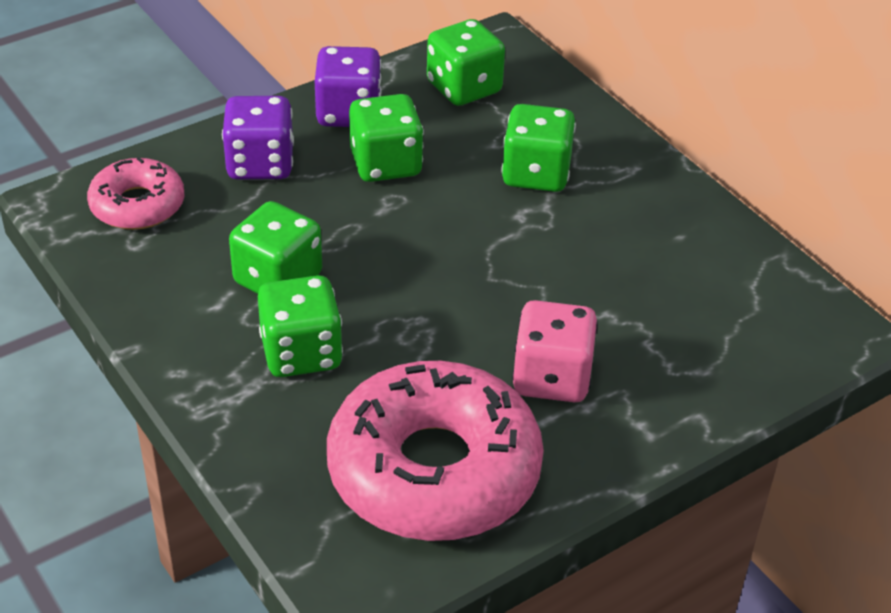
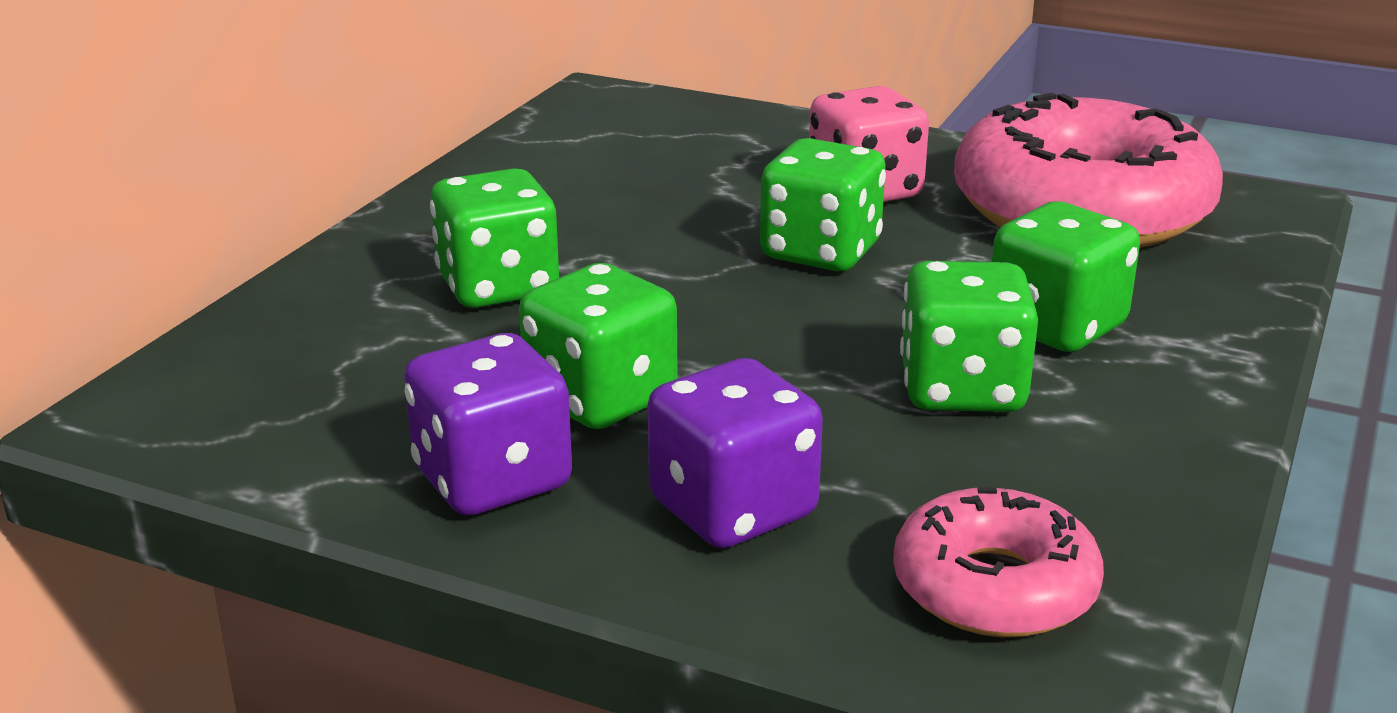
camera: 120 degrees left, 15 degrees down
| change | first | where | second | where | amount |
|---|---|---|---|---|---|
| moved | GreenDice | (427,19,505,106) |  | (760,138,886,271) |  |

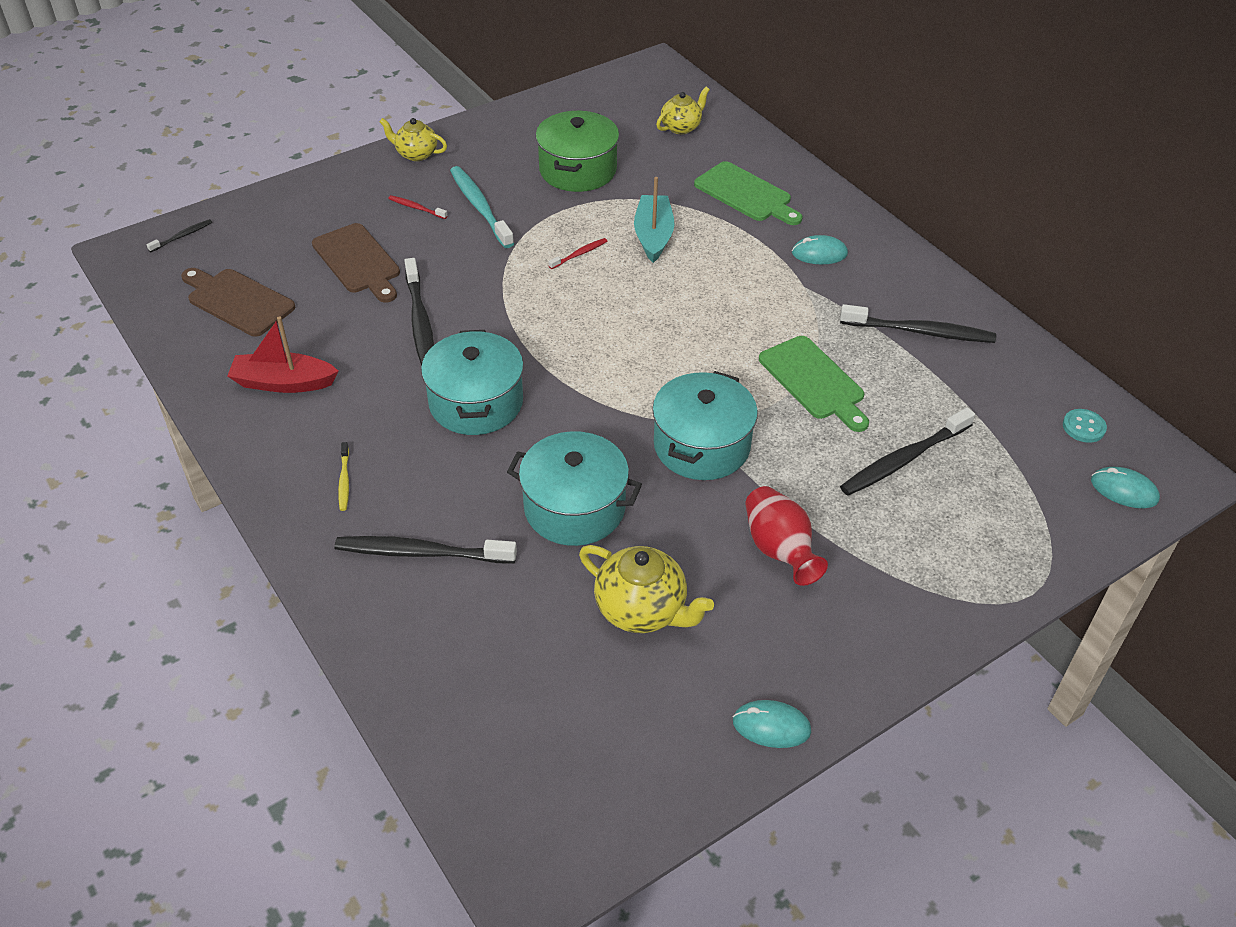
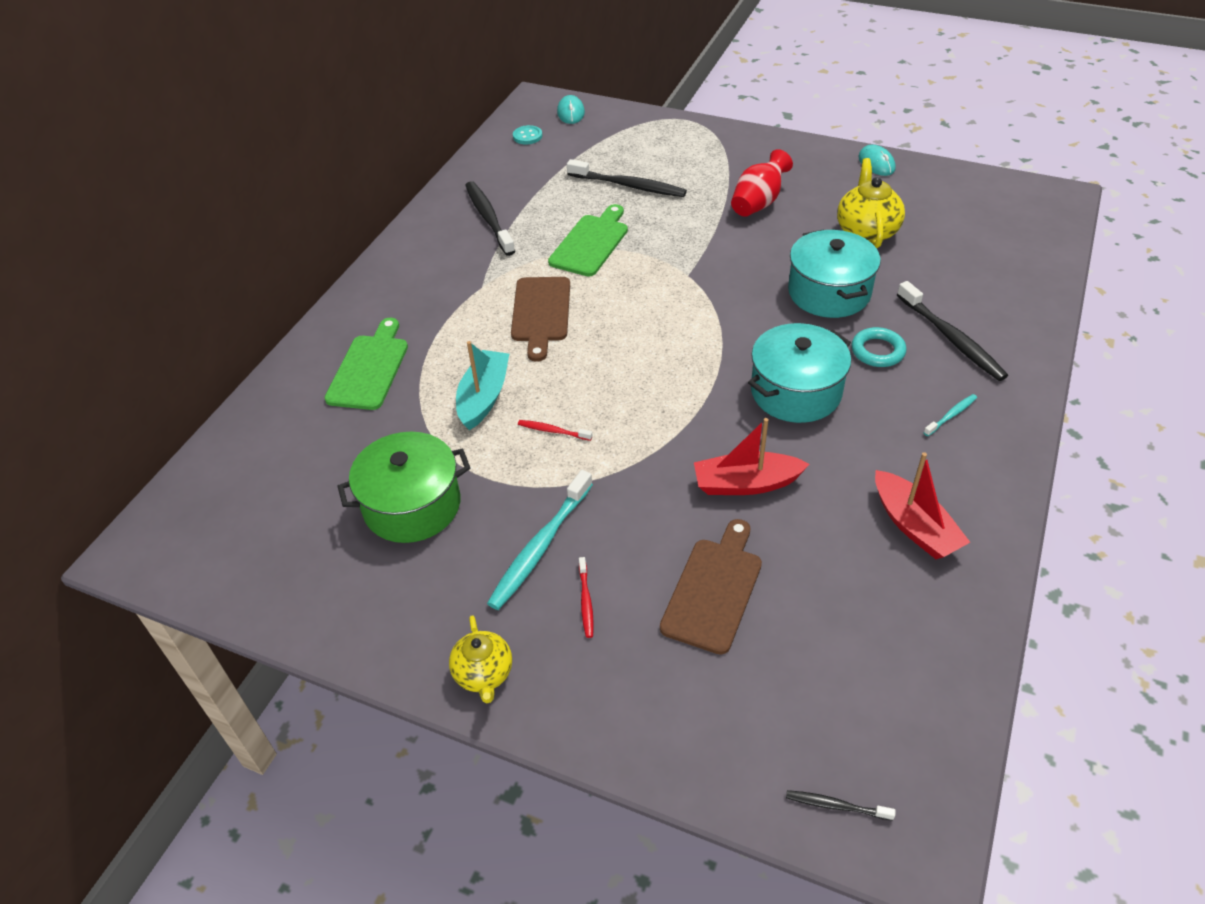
camera: 120 degrees left, 0 degrees up
| change | first | where | second | where | amount |
|---|---|---|---|---|---|
| turned | TurquoiseBoat | (634,177,675,263) |  | (456,341,509,430) | 135 degrees clockwise |
| moved | BrownCuttingBoard | (181,268,295,337) |  | (511,277,570,362) |  |
| replaced | BlackToothbrush | (404,258,434,366) | RedBoat | (694,418,809,495) |  |
| added |  |  | TurquoiseRing | (852,327,906,367) |  |
| recoloured | YellowToothbrush | (338,442,349,511) | TurquoiseToothbrush | (923,394,977,436) |  |
| removed | TurquoisePot | (652,371,758,480) |  |  |  |
| removed | YellowTeapot | (656,87,710,134) |  |  |  |
| removed | TurquoiseMouse | (792,235,848,264) |  |  |  |

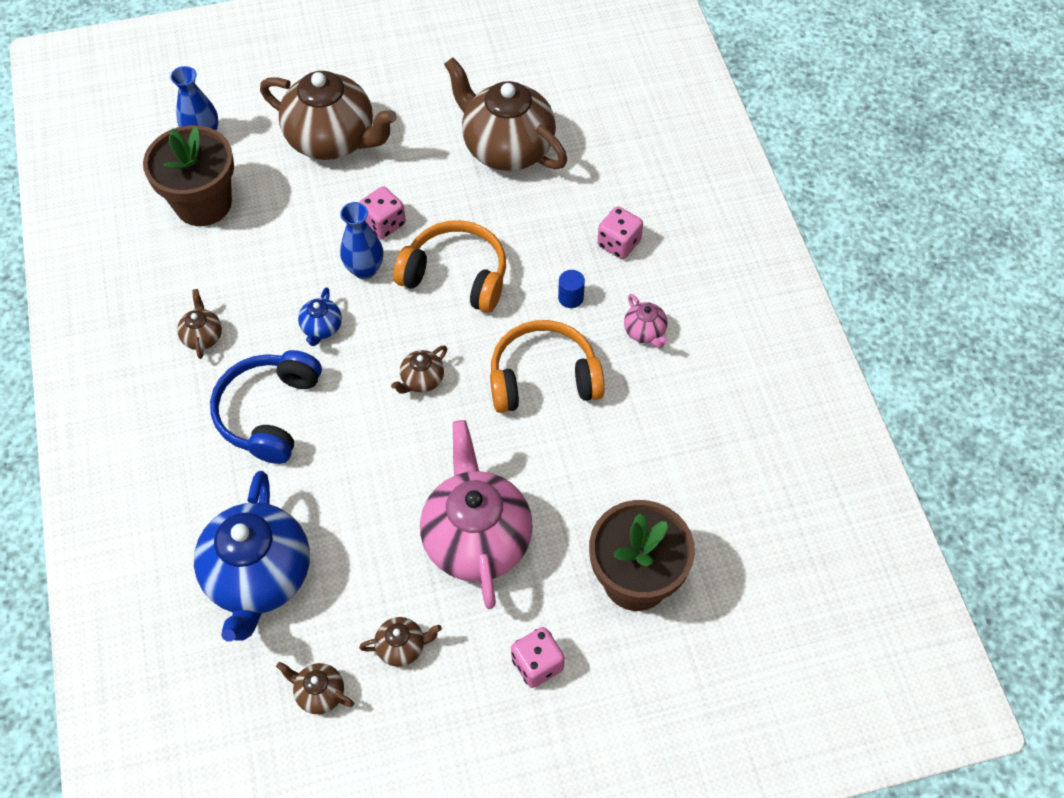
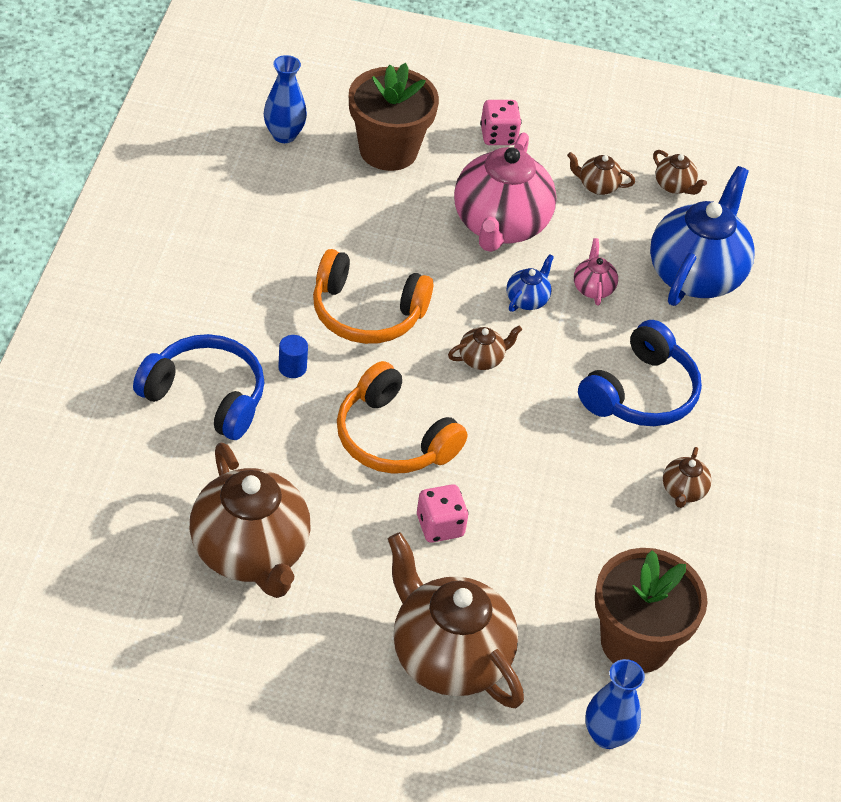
camera: 160 degrees left, 10 degrees down
| change | first | where | second | where | amount |
|---|---|---|---|---|---|
| replaced | PinkDice | (597,206,643,259) | BlueHeadphones | (133,334,265,440) |  |
| moved | BlueVase | (340,202,383,279) |  | (264,55,307,143) |  |
| moved | BlueTeapot | (298,287,342,346) |  | (507,254,554,312) |  |
| moved | PinkTeapot | (624,294,668,348) |  | (574,238,618,305) |  |

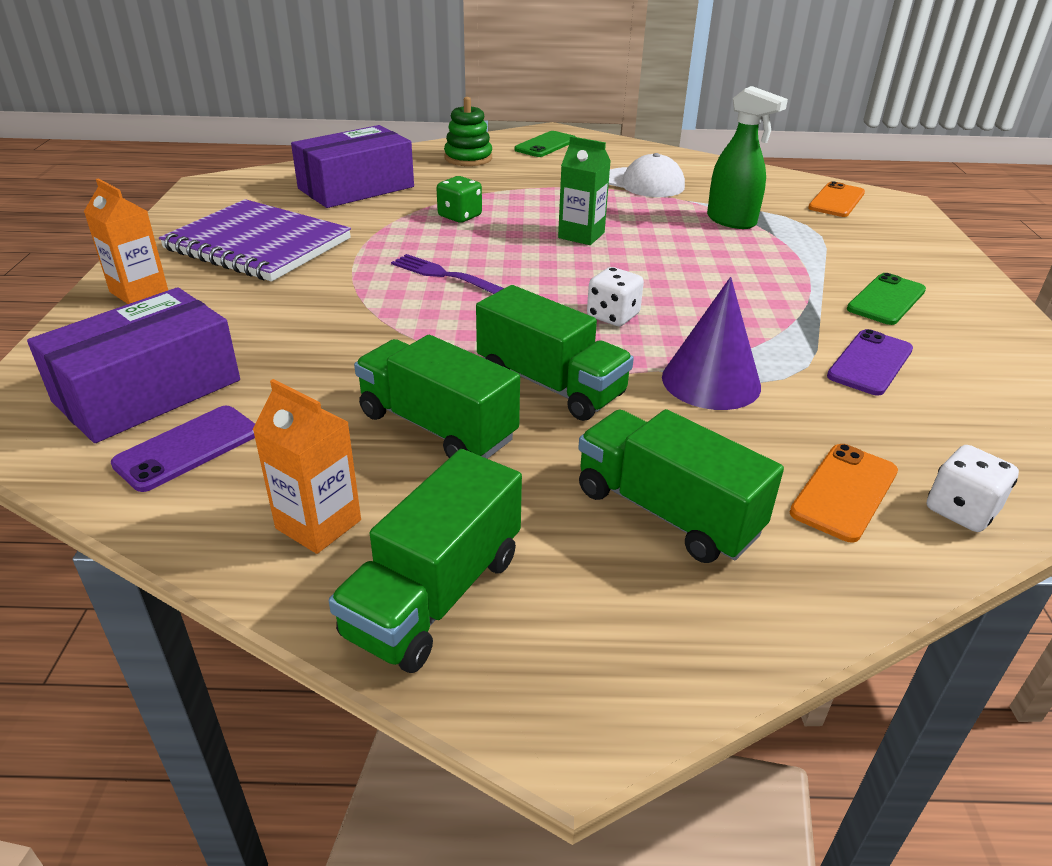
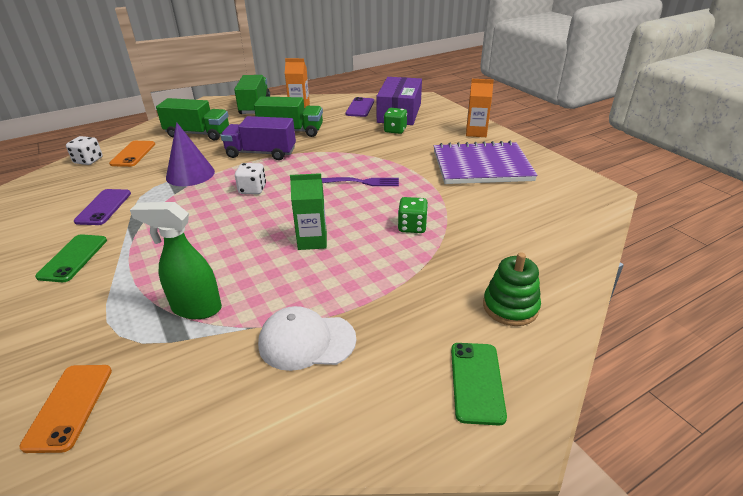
camera: 150 degrees right, 0 degrees up
| change | first | where | second | where | amount |
|---|---|---|---|---|---|
| recoloured | GreenTruck | (476,285,634,421) | PurpleTruck | (221,116,296,160) |  |
| added |  |  | GreenDice | (384,108,407,134) |  |
| removed | PurpleBox | (291,125,414,208) |  |  |  |

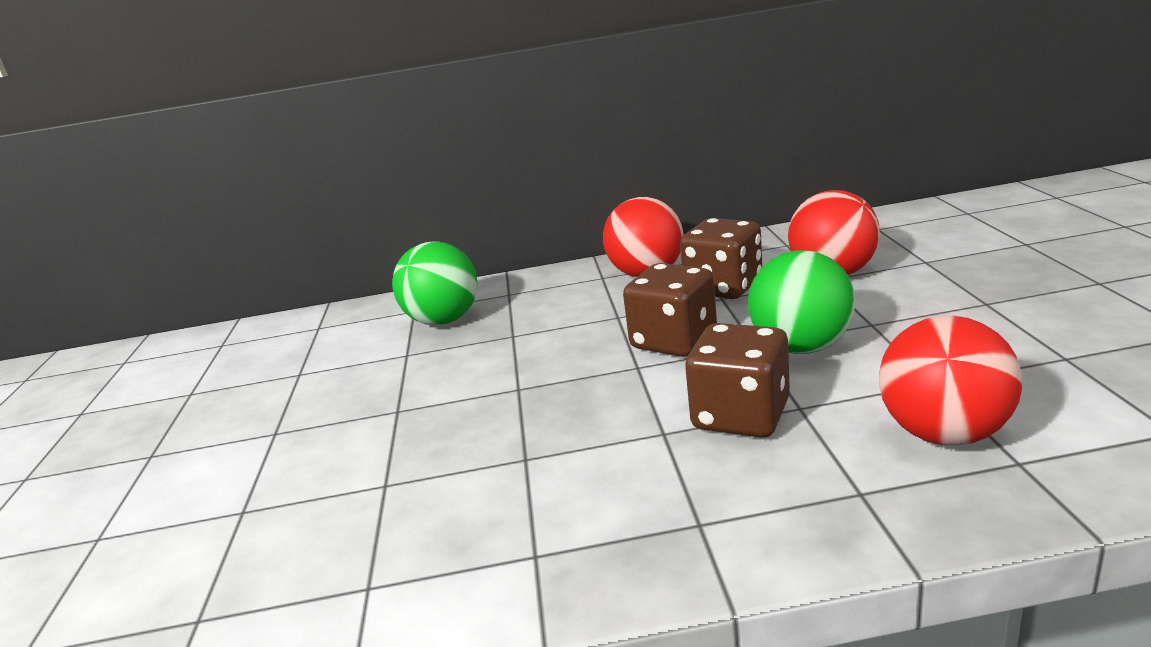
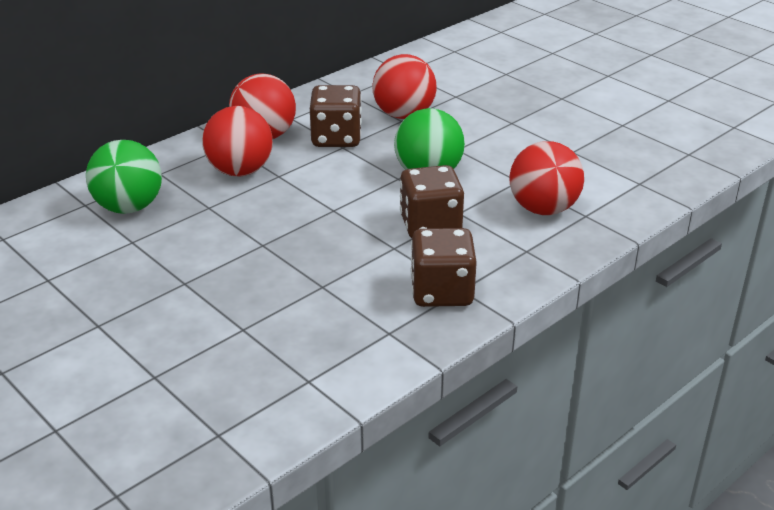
camera: 40 degrees left, 10 degrees up
| change | first | where | second | where | amount |
|---|---|---|---|---|---|
| added |  |  | RedBall | (202,106,273,176) |  |
| moved | BrownDice | (623,263,717,357) |  | (411,228,477,307) |  |

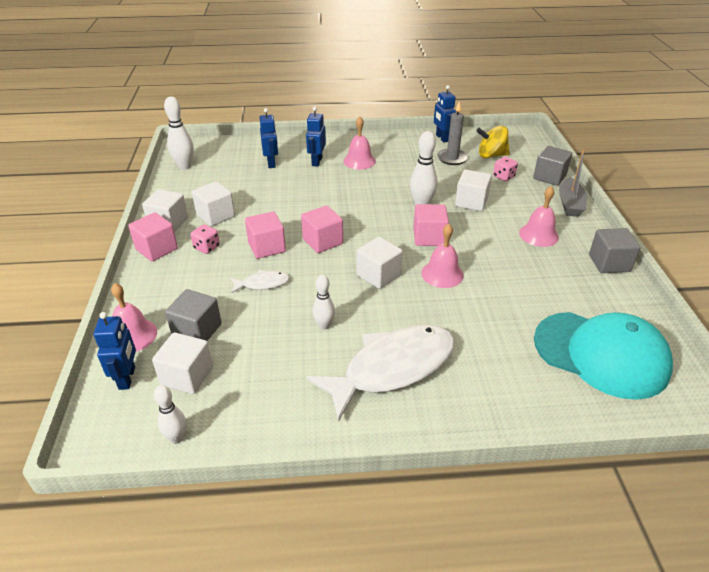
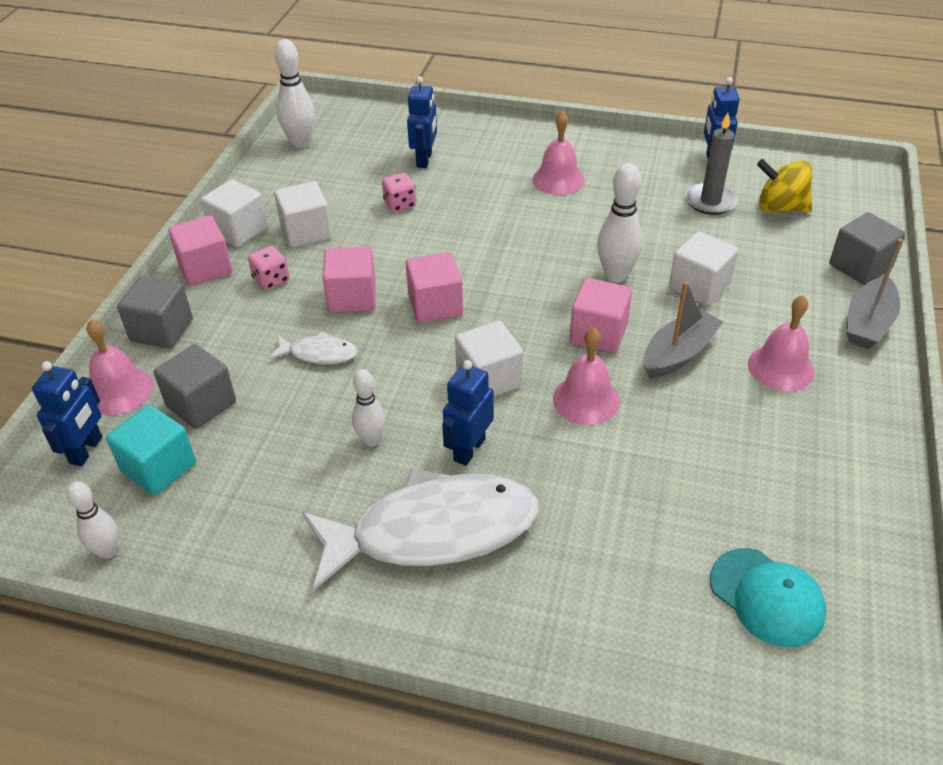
camera: 20 degrees right, 5 degrees up
| change | first | where | second | where | amount |
|---|---|---|---|---|---|
| recoloured | WhiteCube | (152,332,213,394) | TurquoiseCube | (106,405,196,496) |  |
| moved | GreyCube | (589,228,640,273) |  | (117,276,193,348) |  |
| moved | PinkDice | (493,157,518,181) |  | (382,173,416,212) |  |
| moved | BlueRobot | (306,107,326,167) |  | (442,360,494,466) |  |
| added |  |  | GreyBoat | (644,282,723,379) |  |
| resized | TurquoiseCap | (534,312,673,400) |  | (710,548,827,648) | x0.55 |

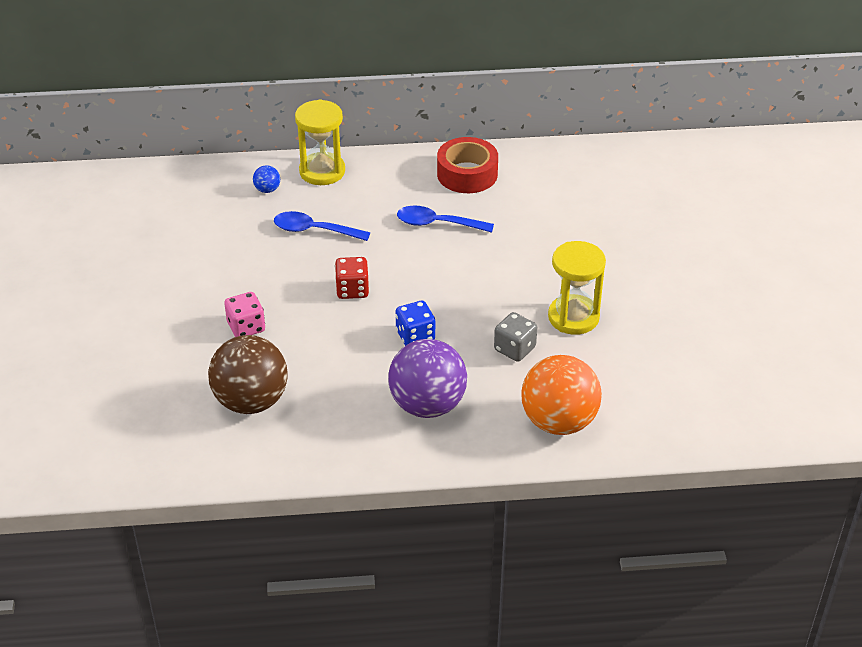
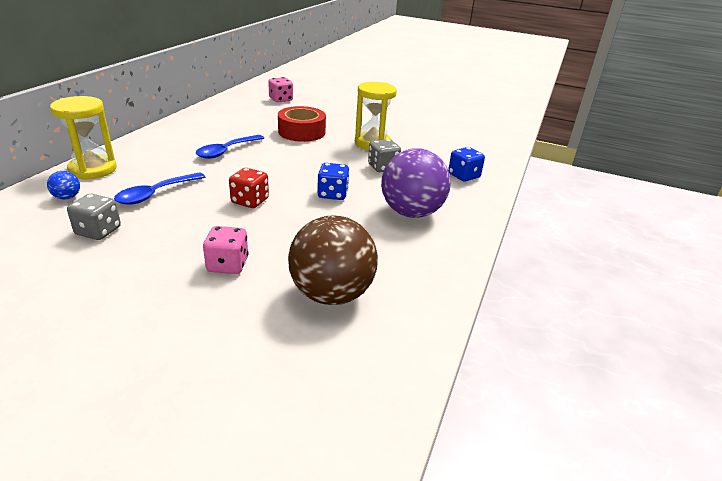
camera: 65 degrees left, 10 degrees down
| change | first | where | second | where | amount |
|---|---|---|---|---|---|
| added |  |  | GreyDice | (67,194,121,240) |  |
| added |  |  | PinkDice | (268,77,293,102) |  |
| moved | RedTape | (437,137,498,193) |  | (278,106,326,142) |  |
| replaced | OrangeBall | (521,355,602,435) | BlueDice | (448,147,485,182) |  |

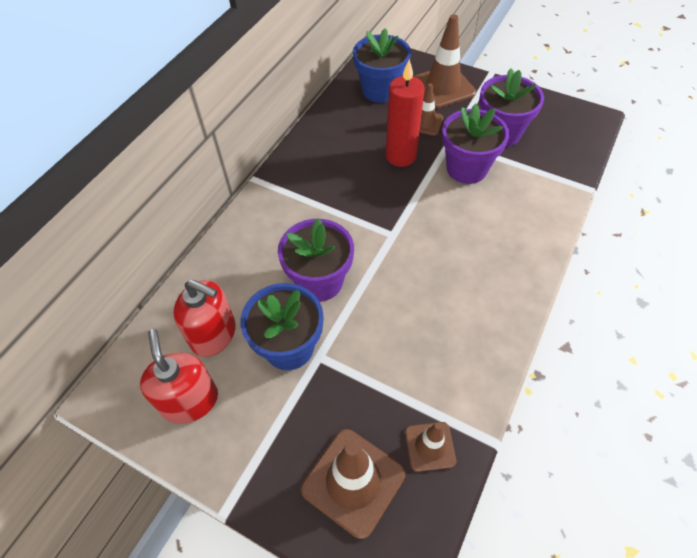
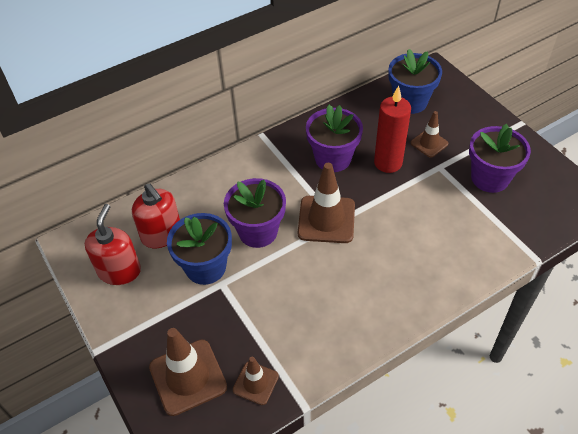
camera: 30 degrees right, 5 degrees down
| change | first | where | second | where | amount |
|---|---|---|---|---|---|
| moved | BrownTrafficCone | (413,14,476,109) |  | (298,163,355,243) |  |
| moved | PurpleFlowerPot | (442,104,509,184) |  | (306,105,363,172) |  |

